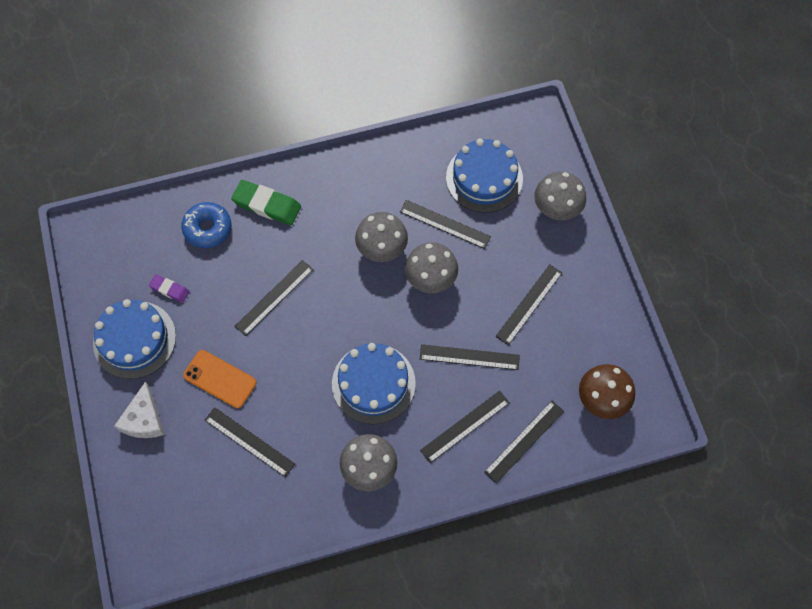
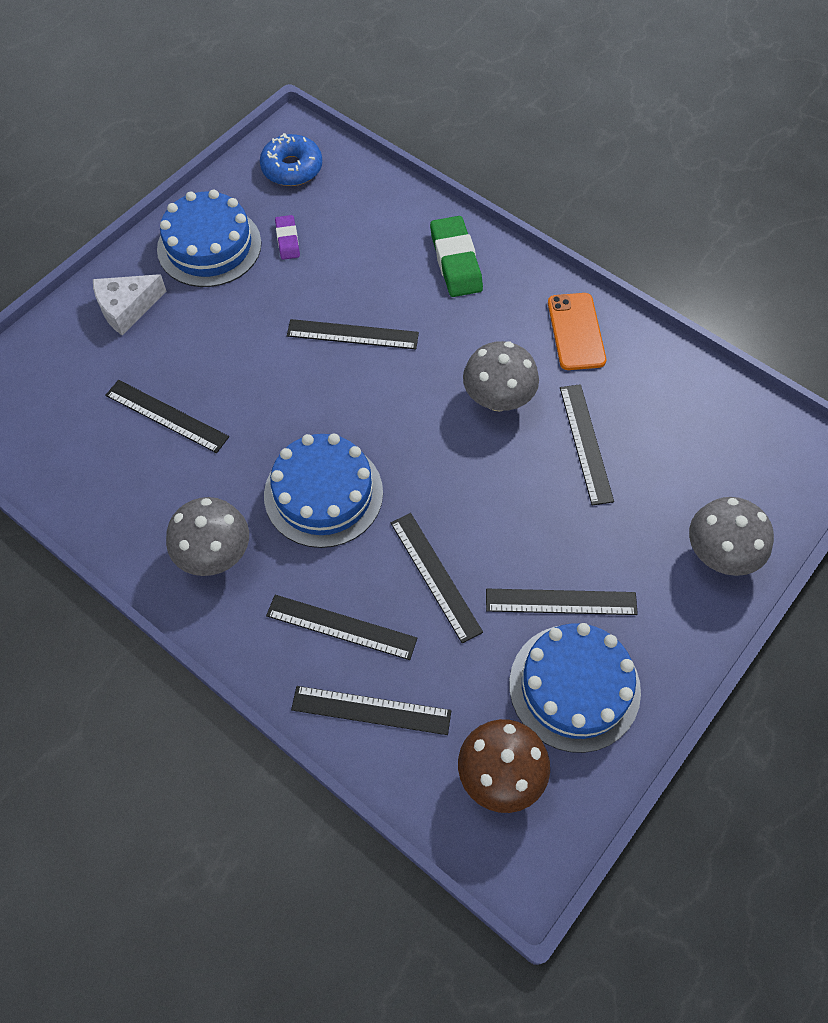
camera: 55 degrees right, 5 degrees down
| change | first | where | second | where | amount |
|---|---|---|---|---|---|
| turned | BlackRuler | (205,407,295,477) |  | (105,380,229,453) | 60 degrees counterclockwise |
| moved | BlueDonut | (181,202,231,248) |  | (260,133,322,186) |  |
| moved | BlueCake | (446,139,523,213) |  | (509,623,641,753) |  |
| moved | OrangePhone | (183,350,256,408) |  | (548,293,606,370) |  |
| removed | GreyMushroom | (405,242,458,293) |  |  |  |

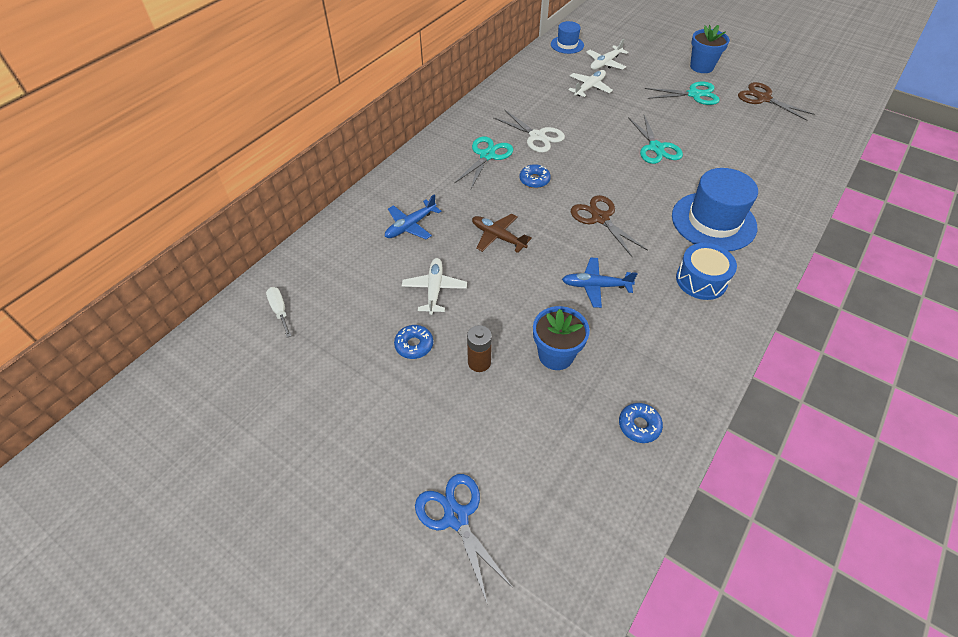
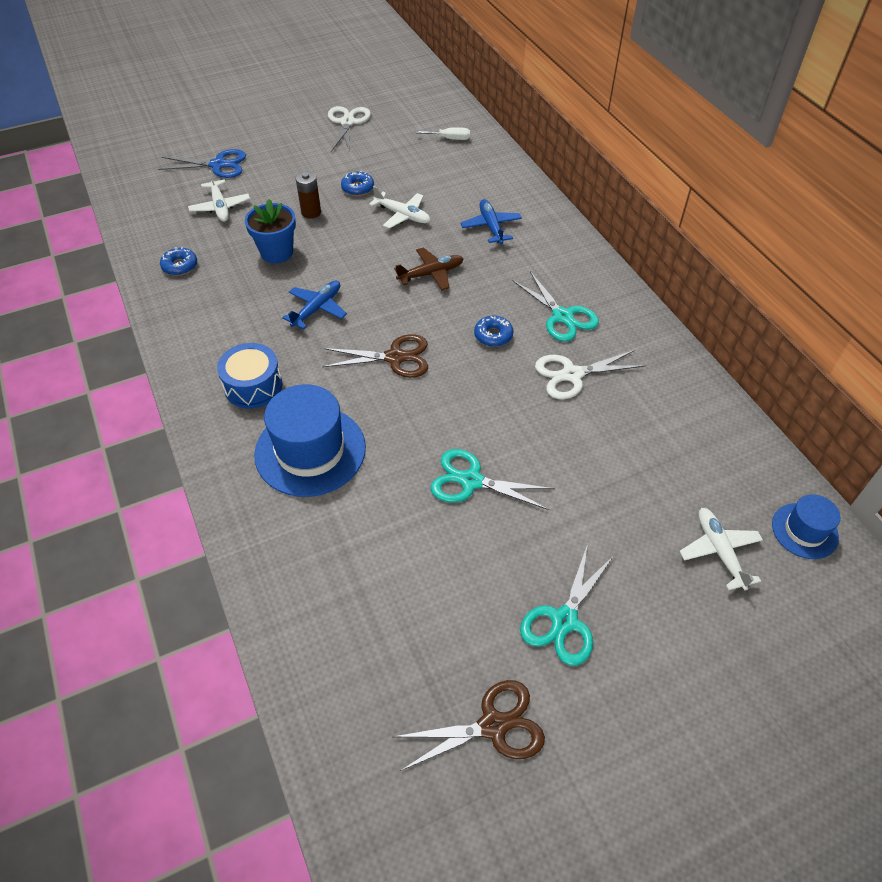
camera: 120 degrees right, 0 degrees up
| change | first | where | second | where | amount |
|---|---|---|---|---|---|
| moved | WhitePlane | (568,70,613,97) |  | (188,170,250,222) |  |
| added |  |  | WhiteScissors | (328,106,371,154) |  |
| removed | BlueFlowerPot | (690,24,730,73) |  |  |  |

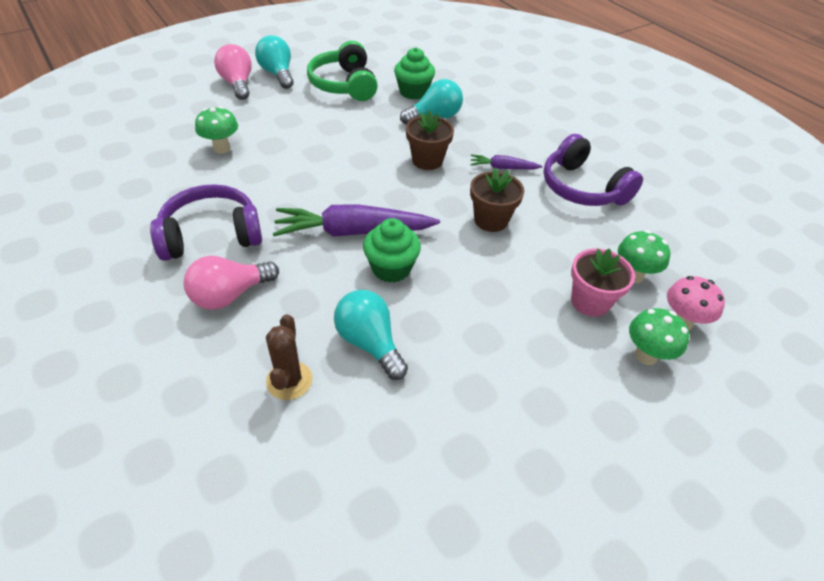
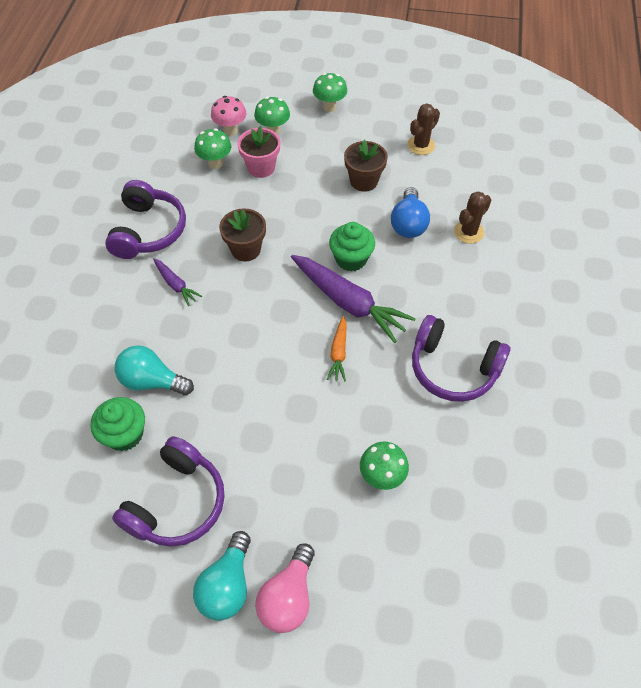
camera: 135 degrees left, 10 degrees up
| change | first | where | second | where | amount |
|---|---|---|---|---|---|
| recoloured | GreenHeadphones | (307,41,378,101) | PurpleHeadphones | (112,436,225,547) |  |
| added |  |  | GreenMushroom | (313,73,347,112) |  |
| added |  |  | OrangeCarrot | (327,316,346,381) |  |
| moved | BrownFlowerPot | (406,110,454,170) |  | (344,140,388,192) |  |
| recoloured | TurquoiseLightBulb | (334,290,408,380) | BlueLightBulb | (391,187,430,238) |  |
| added |  |  | BrownCactus | (407,103,440,155) |  |
| removed | PinkLightBulb | (184,256,279,310) |  |  |  |

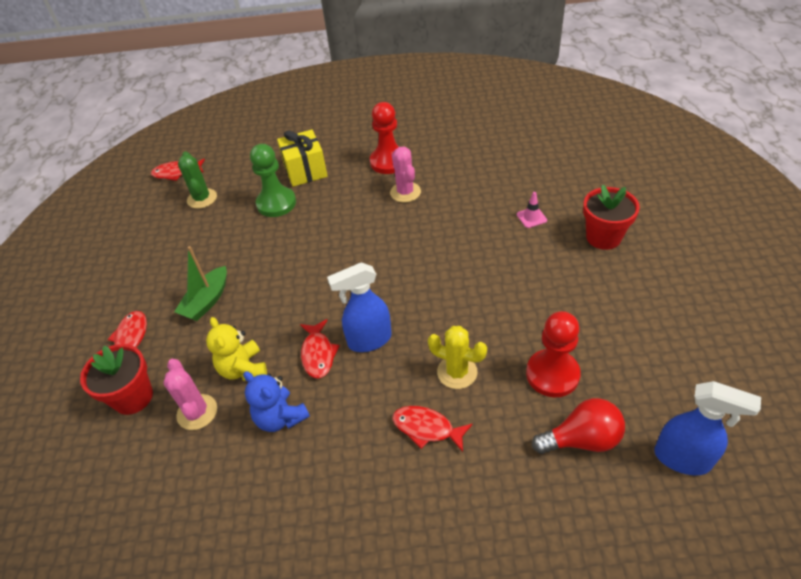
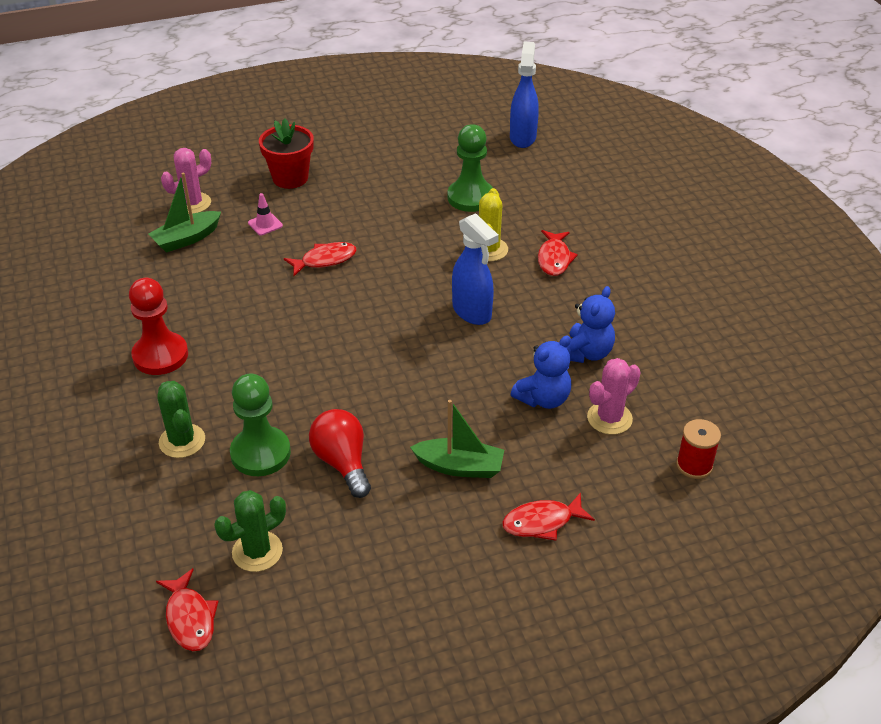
camera: 110 degrees left, 5 degrees down
| change | first | where | second | where | amount |
|---|---|---|---|---|---|
| added |  |  | GreenBoat | (149,173,221,253) |  |
| replaced | YellowGift | (277,129,328,187) | GreenCactus | (157,381,205,458) |  |
| moved | PinkCactus | (390,147,421,203) |  | (161,148,211,214) |  |
| moved | RedFish | (300,319,340,378) |  | (284,242,357,276) |  |
| moved | RedLightBulb | (532,398,625,454) |  | (309,409,371,498) |  |
| recoloured | RedPawn | (526,311,581,397) | GreenPawn | (448,124,493,212) |  |
| recoloured | YellowTeddyBear | (206,317,267,381) | BlueTeddyBear | (511,335,571,409) |  |
| added |  |  | RedSpool | (676,419,721,479) |  |
| removed | RedFlowerPot | (80,344,153,415) |  |  |  |

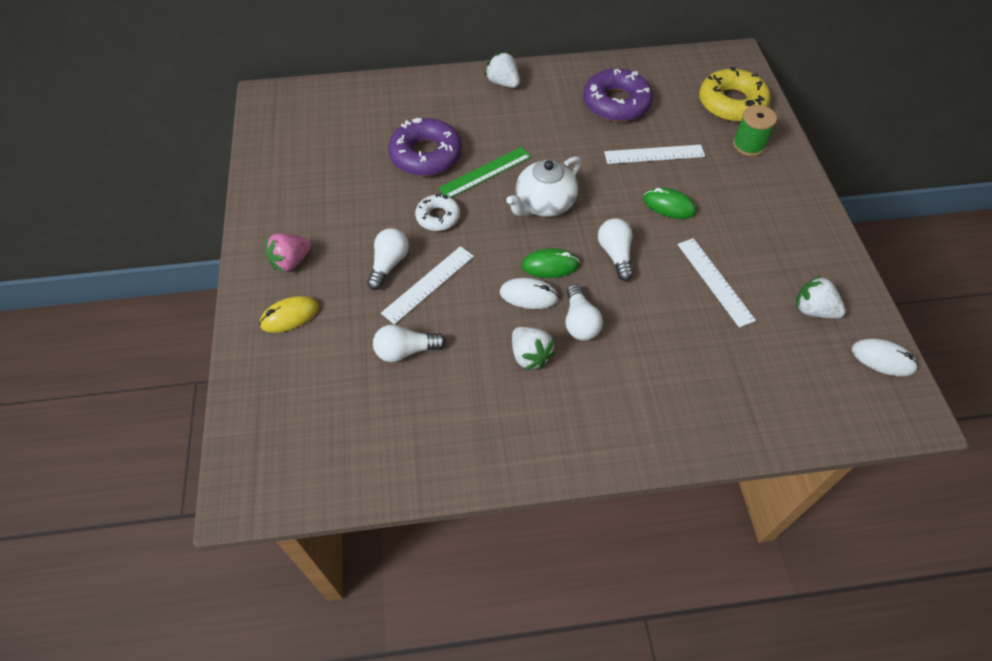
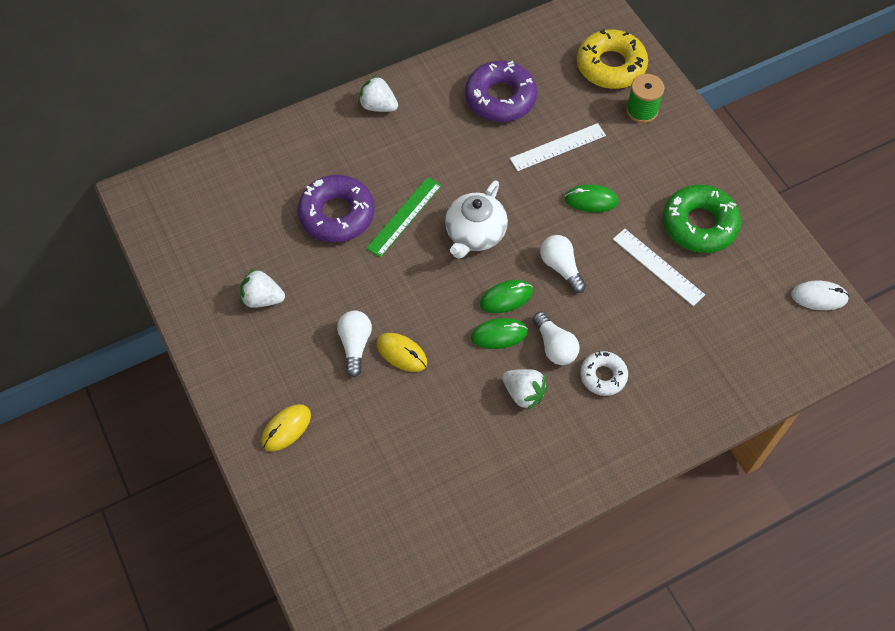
camera: 20 degrees left, 5 degrees up
| change | first | where | second | where | amount |
|---|---|---|---|---|---|
| moved | WhiteStrawberry | (796,275,846,319) |  | (240,268,285,308) |  |
| replaced | WhiteRuler | (381,246,474,324) | YellowMouse | (377,333,427,372) |  |
| recoloured | WhiteMouse | (500,278,559,309) | GreenMouse | (471,318,528,349) |  |
| moved | WhiteDonut | (415,193,460,231) |  | (580,351,628,396) |  |
| added |  |  | GreenDonut | (663,185,741,253) |  |
| removed | PinkStrawberry | (265,233,311,273) |  |  |  |
| removed | WhiteLightBulb | (373,325,446,362) |  |  |  |

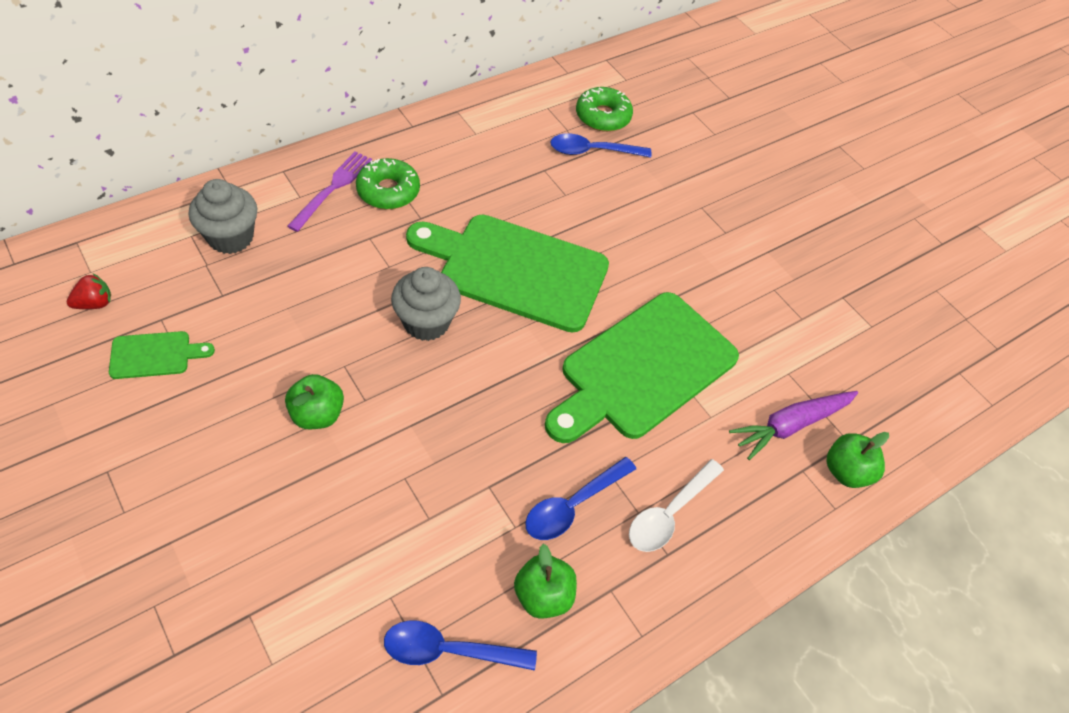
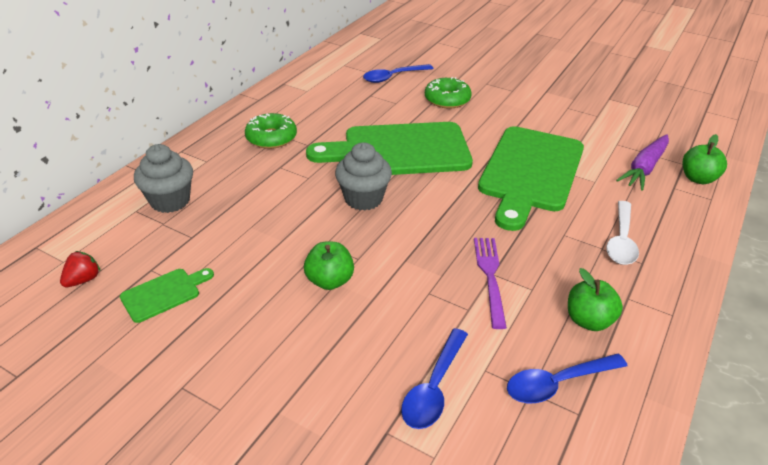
camera: 20 degrees left, 15 degrees down
| change | first | where | second | where | amount |
|---|---|---|---|---|---|
| moved | BlueSpoon | (525,457,636,540) |  | (401,328,468,429) |  |
| moved | GreenDonut | (576,87,633,132) |  | (425,77,472,109) |  |
| moved | PurpleFork | (287,151,372,232) |  | (474,238,507,329) |  |

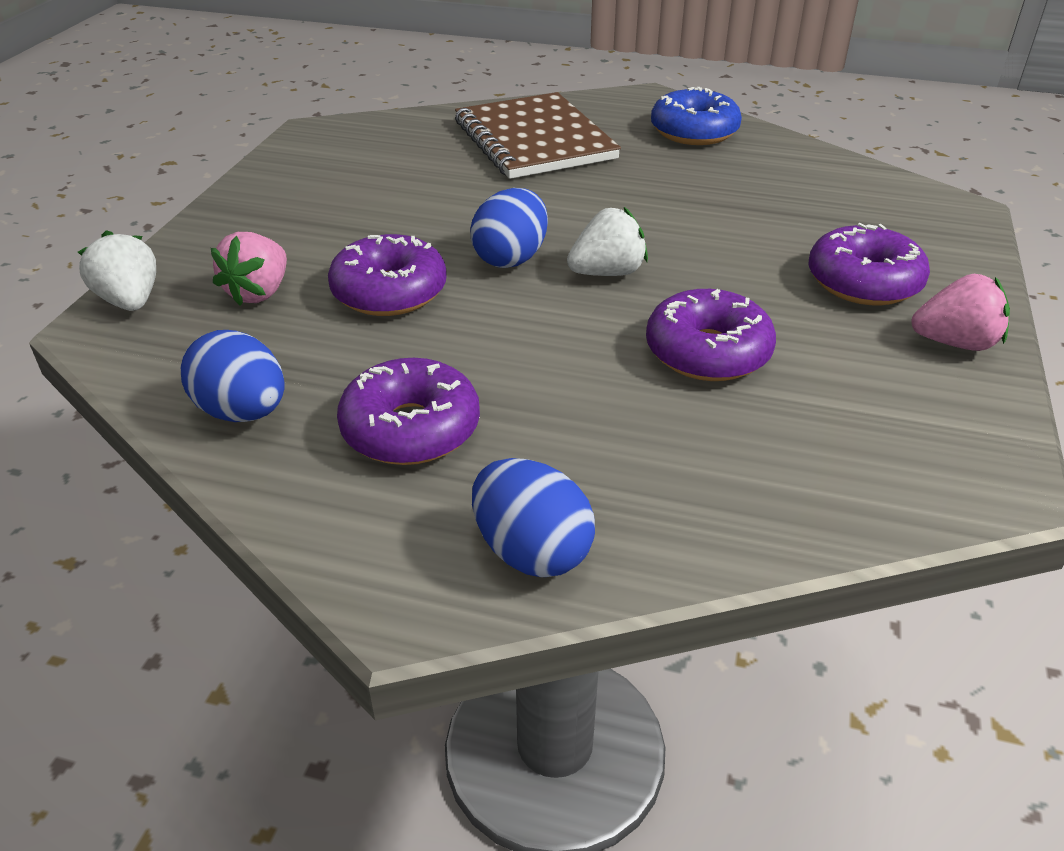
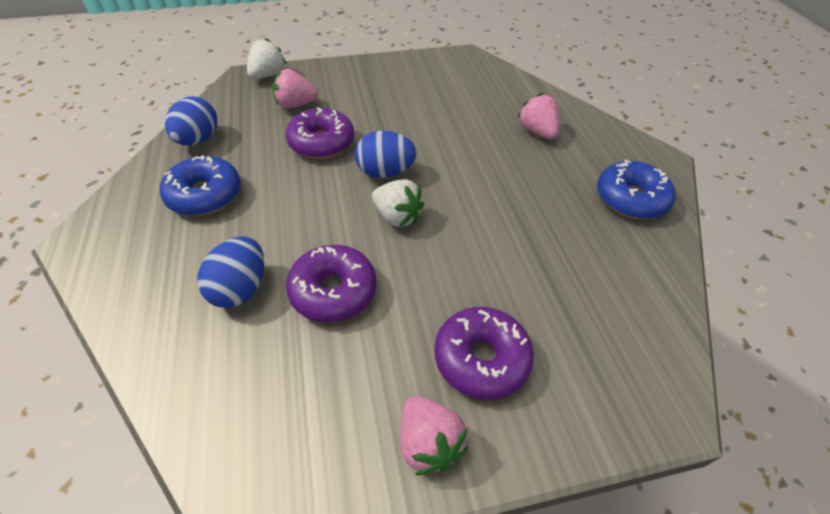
camera: 60 degrees right, 10 degrees up
| change | first | where | second | where | amount |
|---|---|---|---|---|---|
| recoloured | PurpleDonut | (337,358,480,465) | BlueDonut | (160,155,241,216) |  |
| moved | BlueEgg | (472,458,595,577) |  | (197,236,264,308) |  |
| replaced | BrownNotebook | (455,92,621,179) | PinkStrawberry | (517,93,559,139) |  |

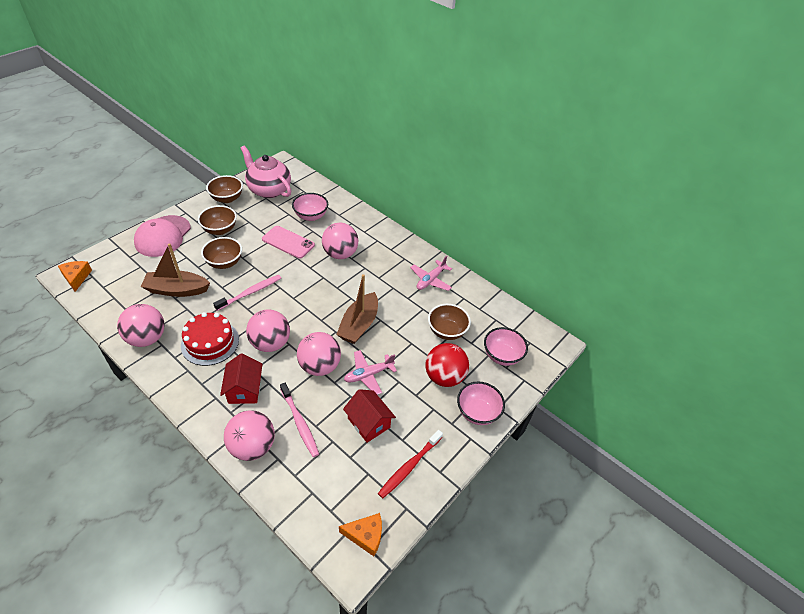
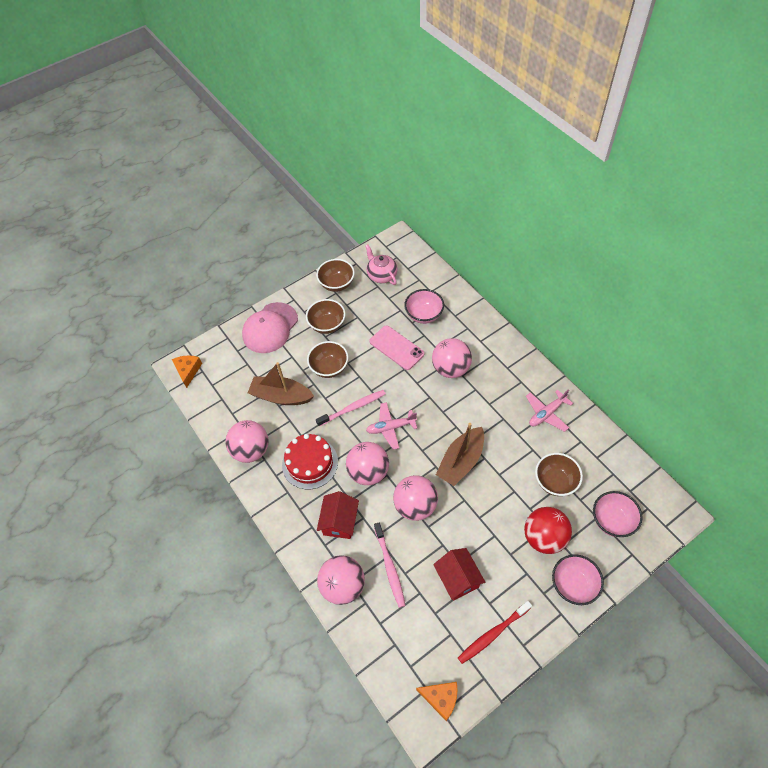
camera: 20 degrees right, 10 degrees up
| change | first | where | second | where | amount |
|---|---|---|---|---|---|
| resized | PinkTeapot | (240,146,291,198) |  | (365,244,398,285) | x0.64 |
| moved | PinkPlane | (344,350,397,395) |  | (366,402,417,450) |  |

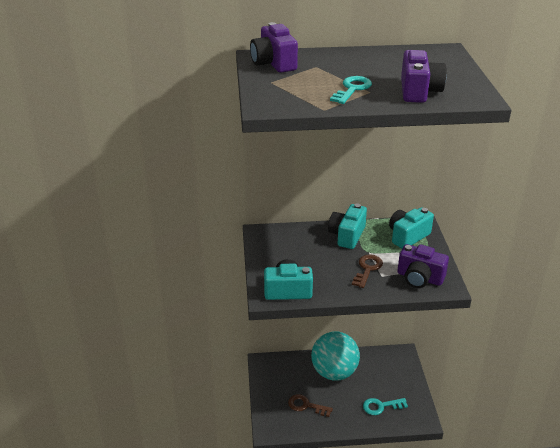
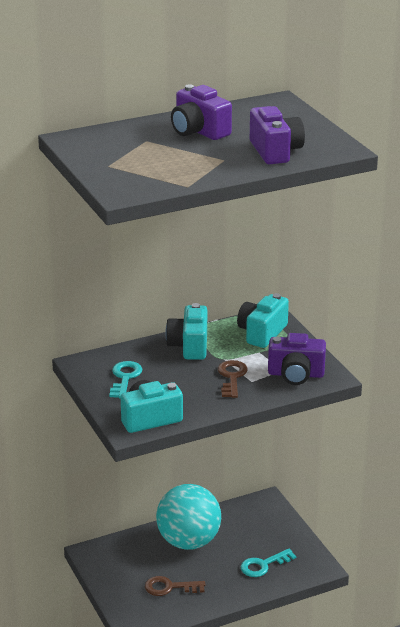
camera: 20 degrees left, 5 degrees down
| change | first | where | second | where | amount |
|---|---|---|---|---|---|
| moved | TurquoiseKey | (330,76,372,104) |  | (109,361,142,399) |  |
| moved | PurpleCamera | (250,22,298,73) |  | (171,84,232,140) |  |

